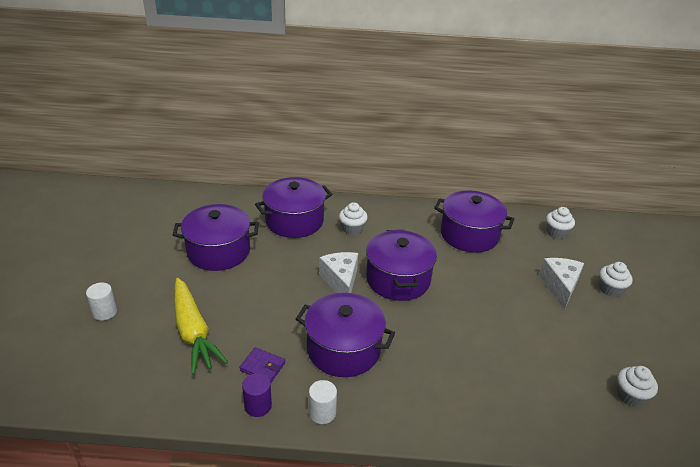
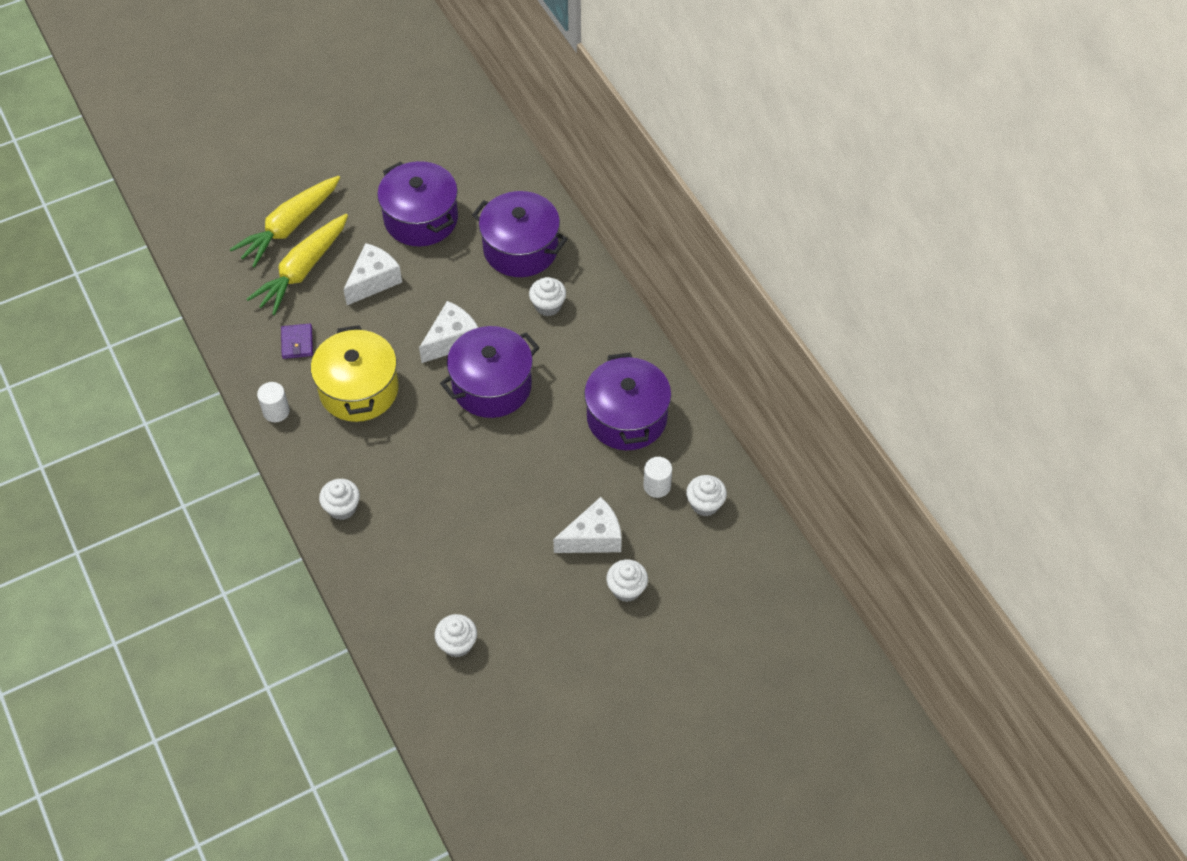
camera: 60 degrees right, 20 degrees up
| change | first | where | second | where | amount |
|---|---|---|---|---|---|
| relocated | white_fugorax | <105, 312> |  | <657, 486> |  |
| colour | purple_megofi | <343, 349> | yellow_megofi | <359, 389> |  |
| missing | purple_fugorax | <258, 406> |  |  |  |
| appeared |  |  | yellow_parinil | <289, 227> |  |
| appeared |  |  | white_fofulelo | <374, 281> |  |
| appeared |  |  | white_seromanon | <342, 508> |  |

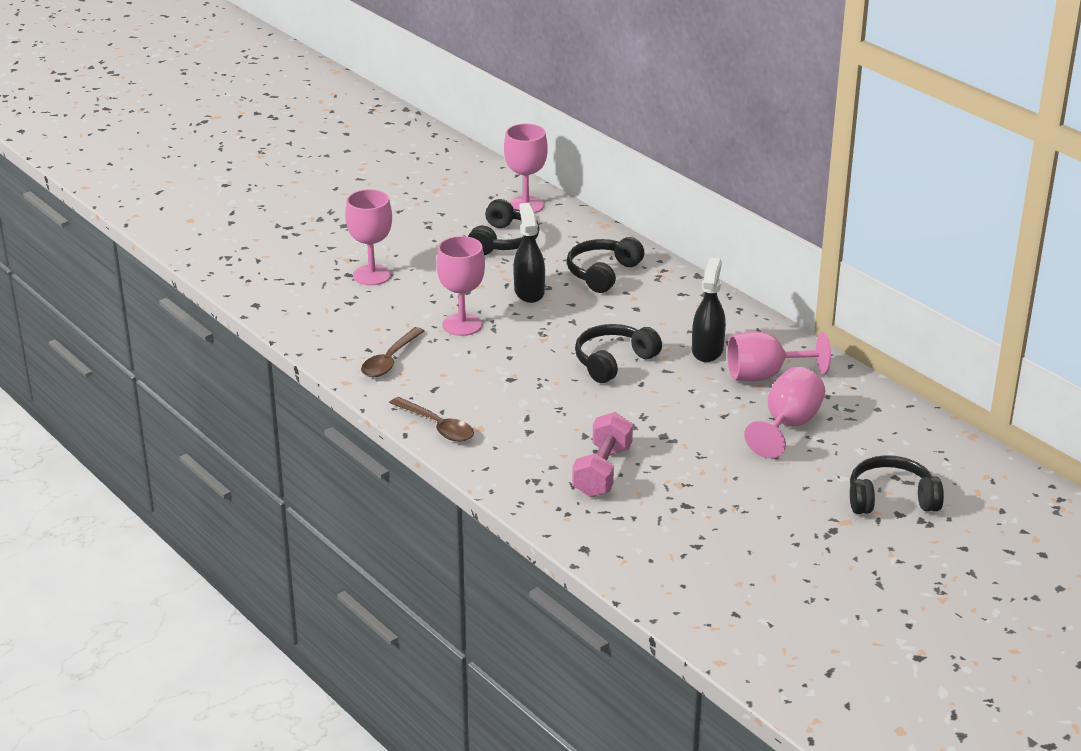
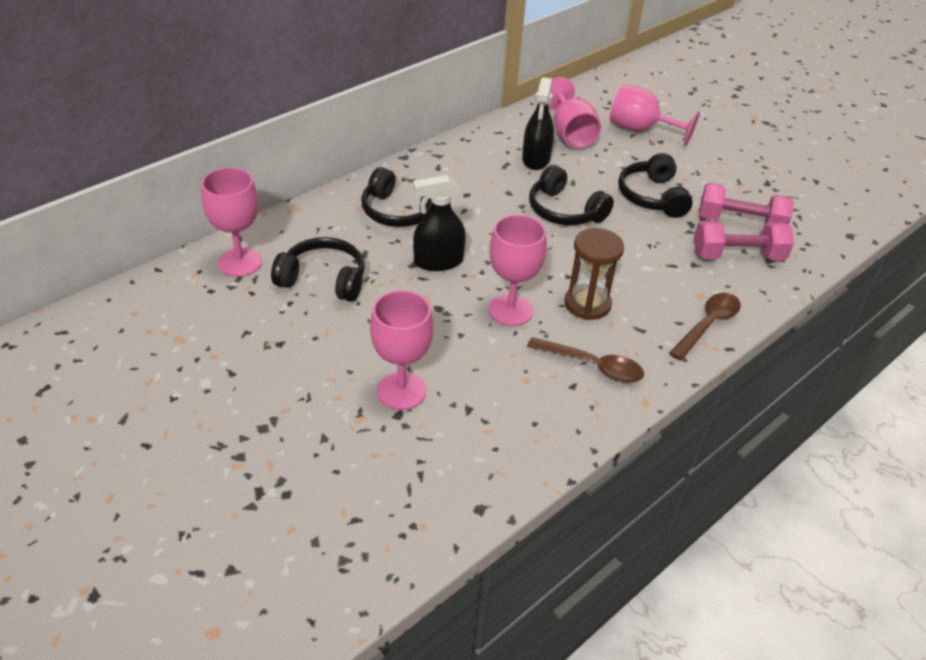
camera: 95 degrees left, 10 degrees up
| change | first | where | second | where | amount |
|---|---|---|---|---|---|
| spun | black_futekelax | <707, 350> |  | <536, 159> | 90 degrees counterclockwise |
| relocated | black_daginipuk | <891, 499> |  | <652, 197> |  |
| appeared |  |  | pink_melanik | <737, 256> |  |
| appeared |  |  | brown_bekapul | <587, 304> |  |

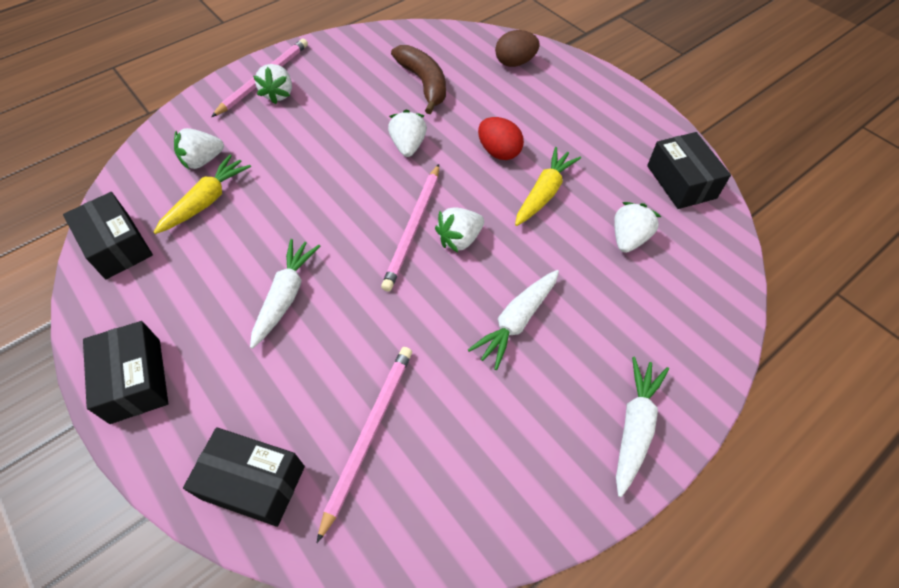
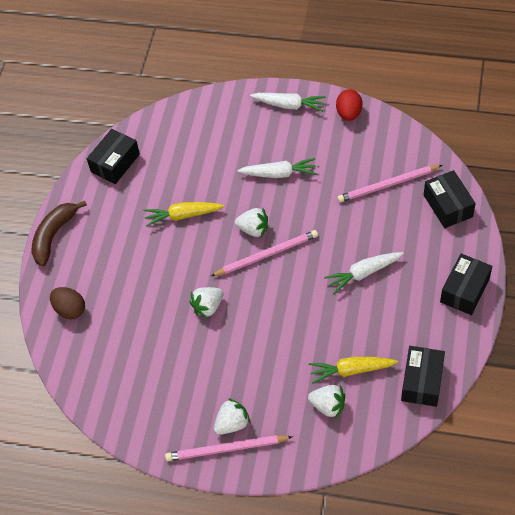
camera: 125 degrees left, 0 degrees up
| change | first | where | second | where | amount |
|---|---|---|---|---|---|
| relocated | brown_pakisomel | <424, 83> |  | <54, 235> |  |
| relocated | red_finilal | <499, 152> |  | <349, 113> |  |
| missing | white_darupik | <628, 238> |  |  |  |
| spun | white_parinil | <634, 427> |  | <289, 105> | 150 degrees counterclockwise |

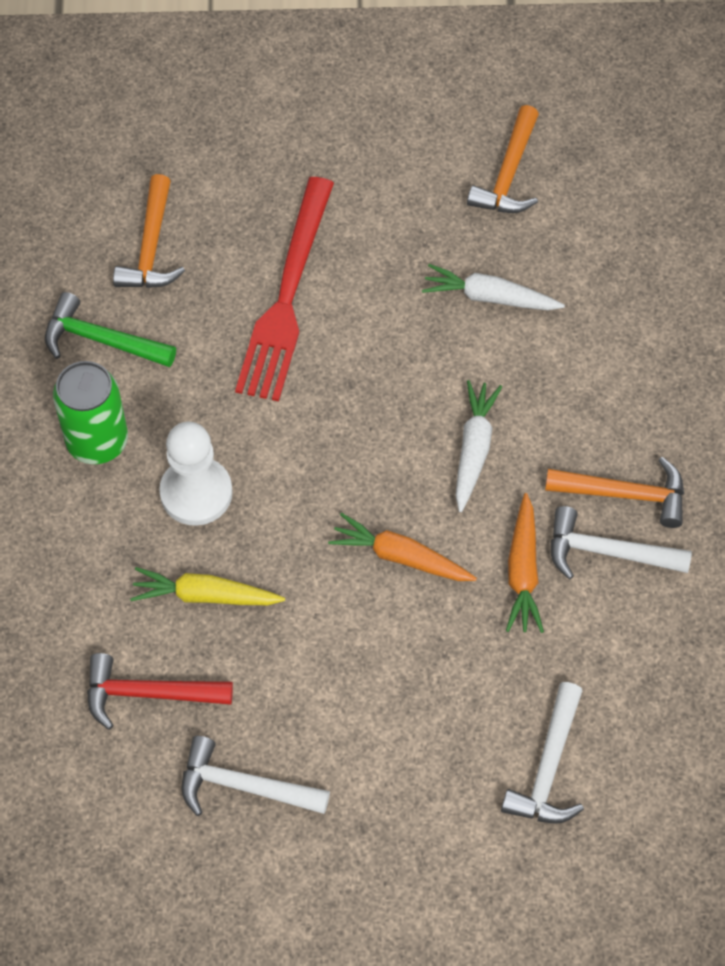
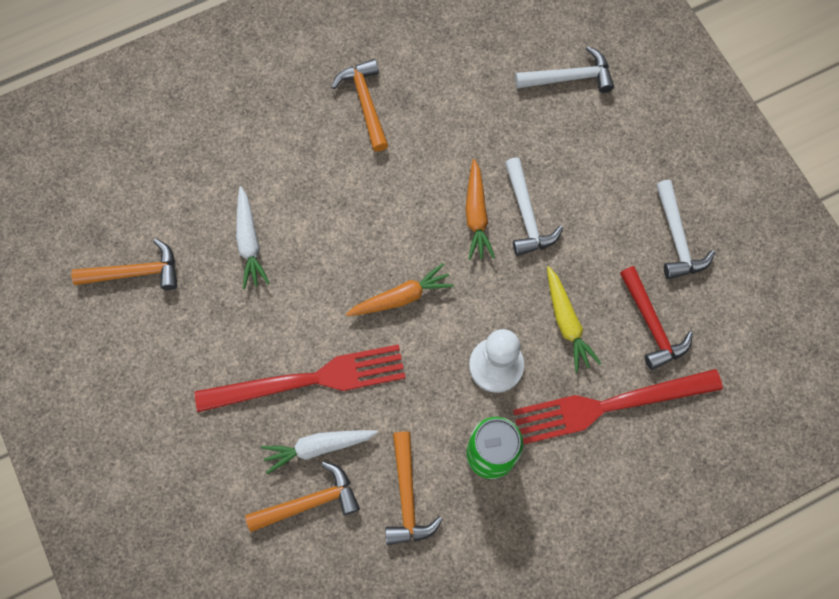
camera: 115 degrees left, 10 degrees up
| change | first | where | second | where | amount |
|---|---|---|---|---|---|
| colour | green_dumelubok | <102, 340> | orange_dumelubok | <407, 496> |  |
| relocated | white_parinil | <473, 449> |  | <318, 447> |  |
| relocated | orange_parinil | <523, 571> |  | <401, 297> |  |
| relocated | white_dumelubok | <607, 552> |  | <526, 215> |  |
| appeared |  |  | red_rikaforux | <609, 405> |  |

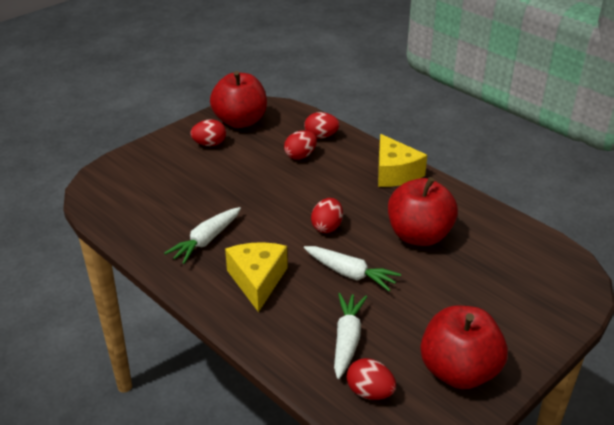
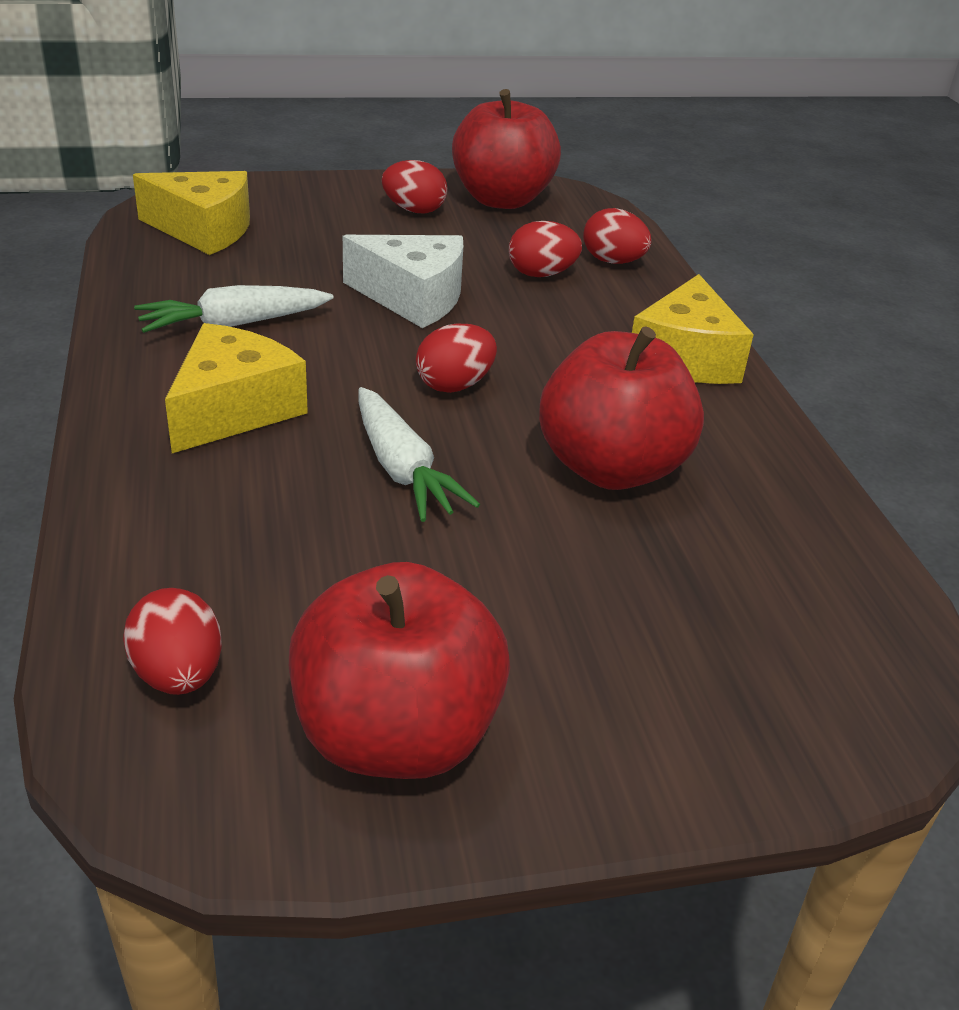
camera: 30 degrees right, 0 degrees up
| change | first | where | second | where | amount |
|---|---|---|---|---|---|
| missing | white_parinil | <347, 339> |  |  |  |
| appeared |  |  | yellow_fofulelo | <204, 230> |  |
| appeared |  |  | white_fofulelo | <413, 298> |  |

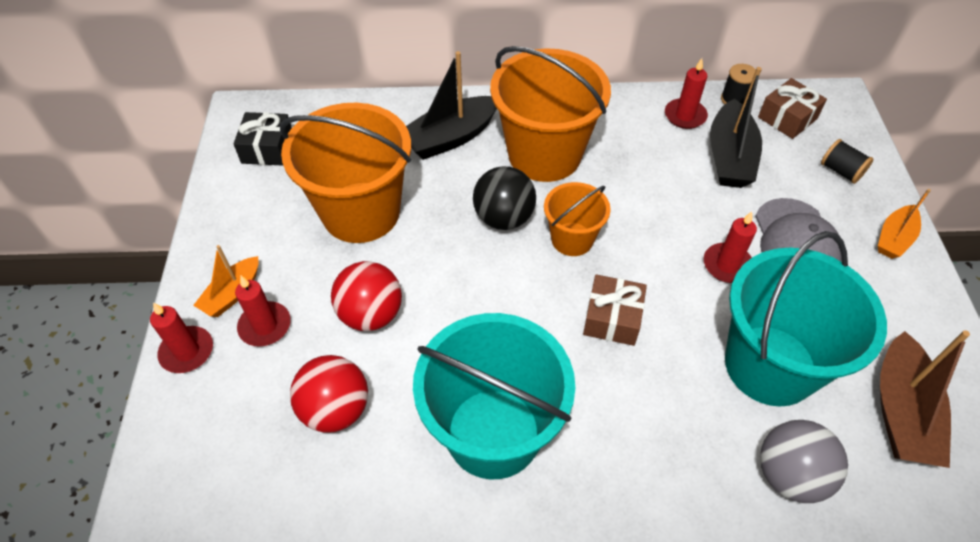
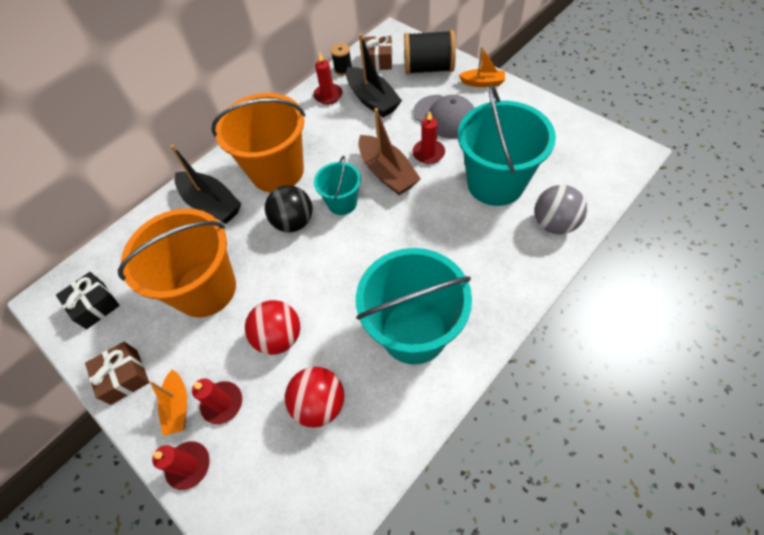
camera: 40 degrees left, 5 degrees up
| change | first | where | second | where | amount |
|---|---|---|---|---|---|
| spun | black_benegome | <450, 137> |  | <211, 204> | 60 degrees counterclockwise |
| size | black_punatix | <841, 171> |  | <428, 68> | x1.99 |
| colour | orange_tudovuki | <572, 239> | turquoise_tudovuki | <342, 203> |  |
| spun | orange_benegome | <894, 238> |  | <482, 83> | 75 degrees counterclockwise |
| relocated | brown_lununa | <612, 318> |  | <124, 376> |  |
| relocated | brown_benegome | <901, 412> |  | <387, 173> |  |

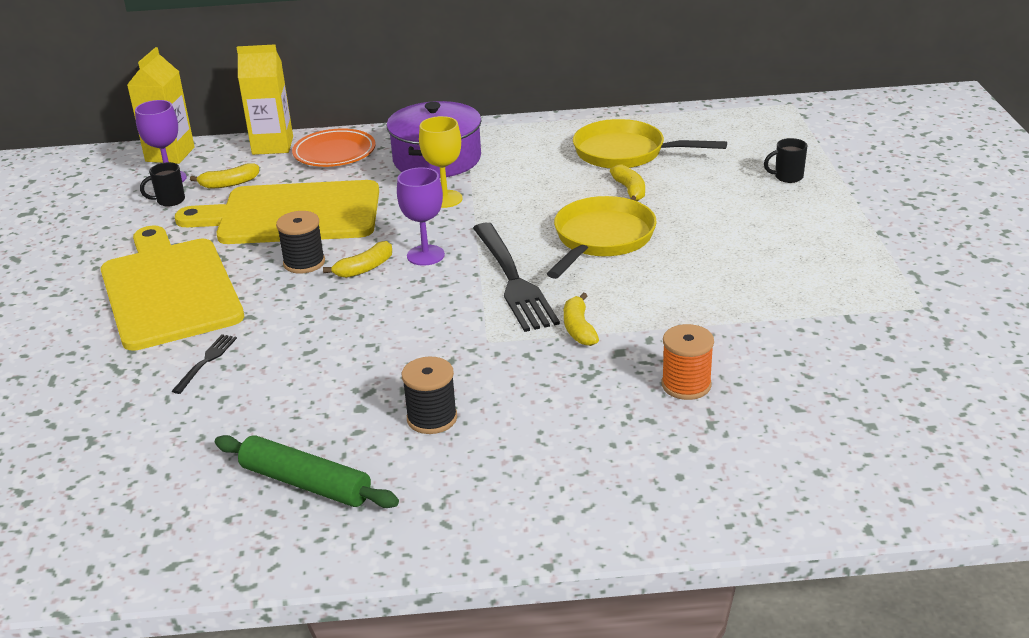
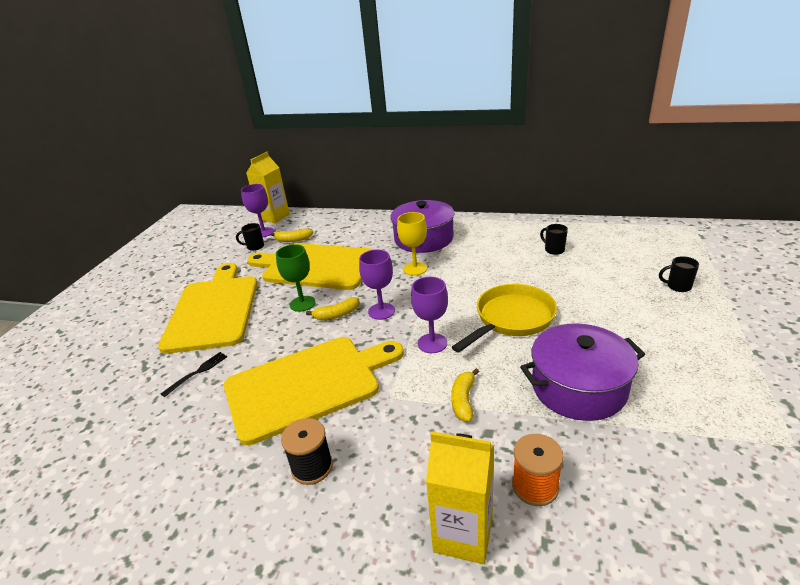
camera: 20 degrees right, 0 degrees up
| change | first | where | second | where | amount |
|---|---|---|---|---|---|
| relocated | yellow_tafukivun | <272, 145> |  | <463, 534> |  |
| exchanged | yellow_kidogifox | <625, 153> | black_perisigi | <554, 250> |  |
| missing | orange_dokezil | <334, 153> |  |  |  |
| missing | yellow_pakisomel | <630, 190> |  |  |  |
| exchanged | black_punatix | <304, 263> | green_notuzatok | <302, 304> |  |
| exchanged | black_rikaforux | <513, 280> | purple_notuzatok | <432, 343> |  |
| missing | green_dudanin | <305, 483> |  |  |  |
| appeared |  |  | purple_megofi | <578, 387> |  |
| appeared |  |  | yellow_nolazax | <307, 385> |  |

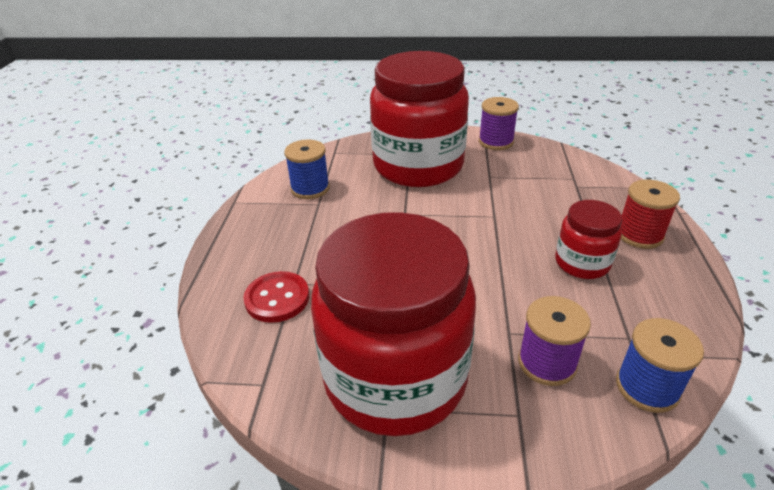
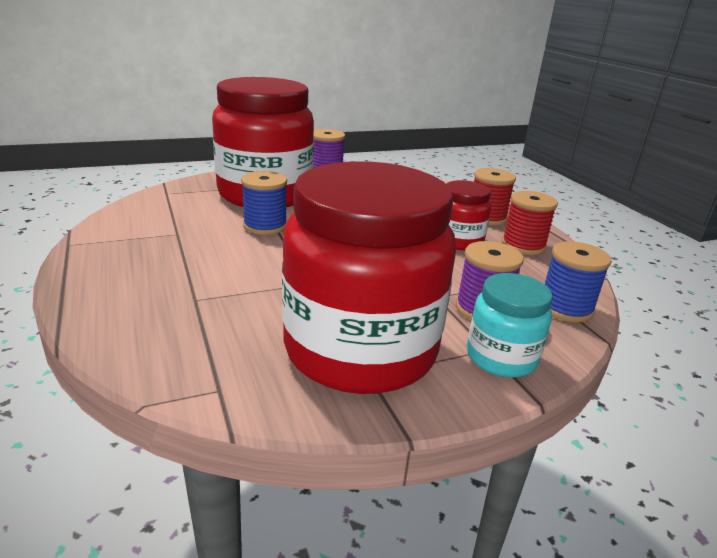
camera: 30 degrees left, 10 degrees down
| change | first | where | second | where | amount |
|---|---|---|---|---|---|
| relocated | blue_punatix | <310, 188> |  | <265, 226> |  |
| missing | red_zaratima | <277, 298> |  |  |  |
| appeared |  |  | red_punatix | <523, 245> |  |
| appeared |  |  | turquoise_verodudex | <501, 357> |  |

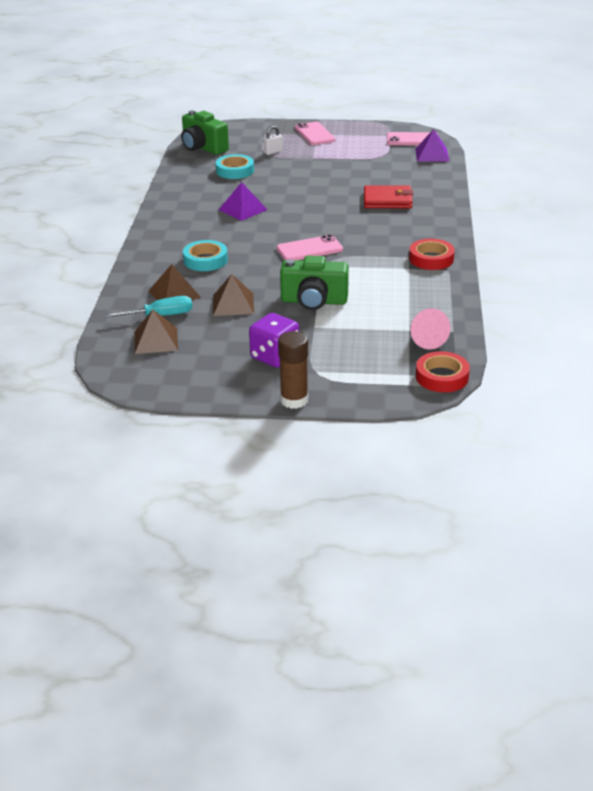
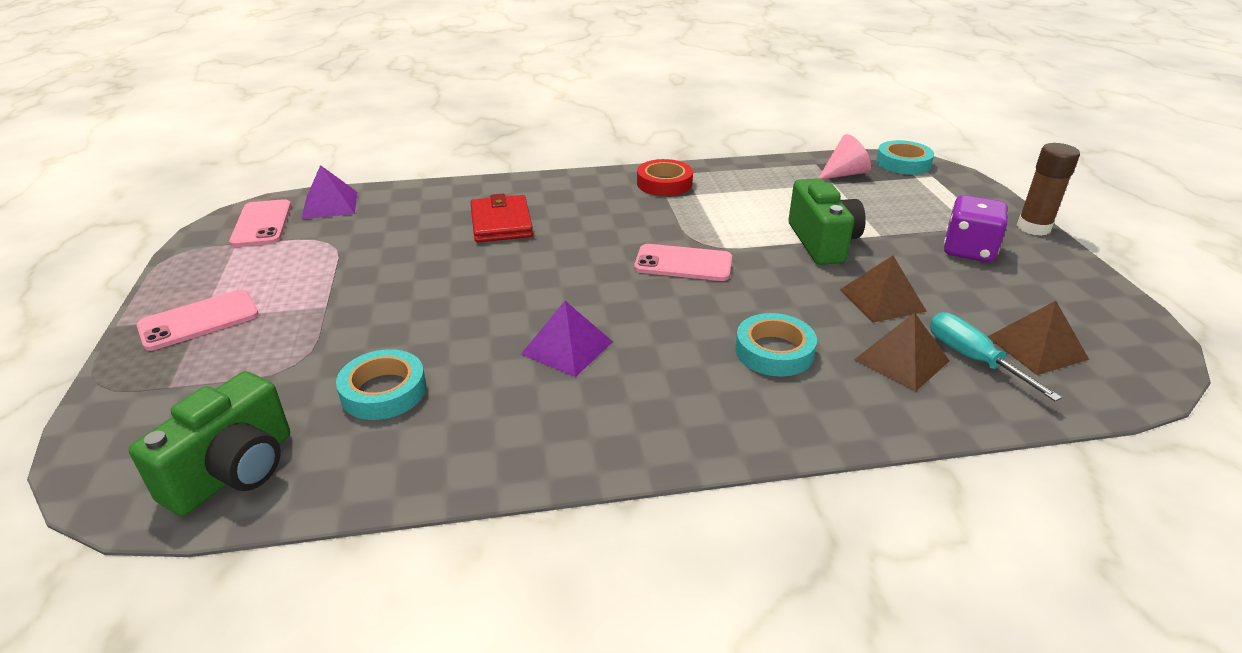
camera: 105 degrees left, 0 degrees up
| change | first | where | second | where | amount |
|---|---|---|---|---|---|
| missing | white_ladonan | <273, 152> |  |  |  |
| spun | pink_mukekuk | <309, 249> |  | <683, 263> | 45 degrees counterclockwise |
| colour | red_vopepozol | <442, 377> | turquoise_vopepozol | <903, 163> |  |

